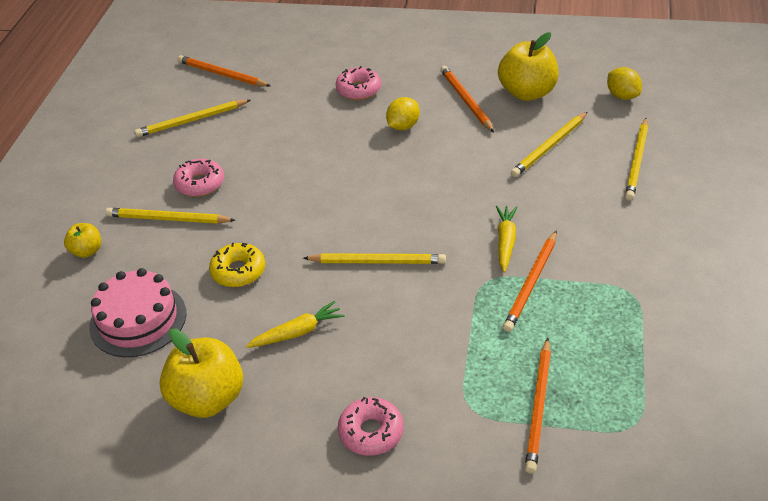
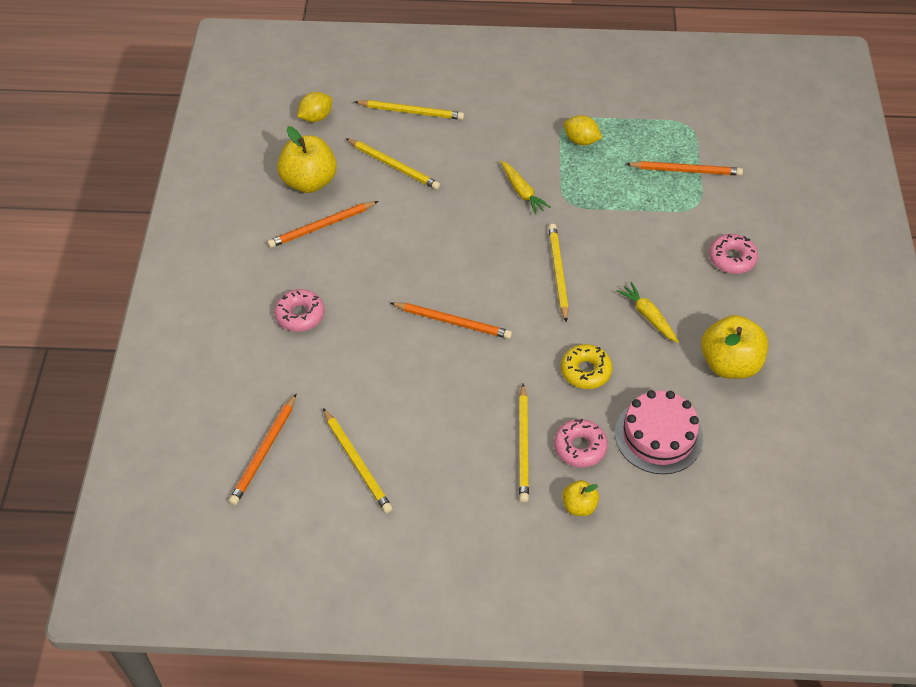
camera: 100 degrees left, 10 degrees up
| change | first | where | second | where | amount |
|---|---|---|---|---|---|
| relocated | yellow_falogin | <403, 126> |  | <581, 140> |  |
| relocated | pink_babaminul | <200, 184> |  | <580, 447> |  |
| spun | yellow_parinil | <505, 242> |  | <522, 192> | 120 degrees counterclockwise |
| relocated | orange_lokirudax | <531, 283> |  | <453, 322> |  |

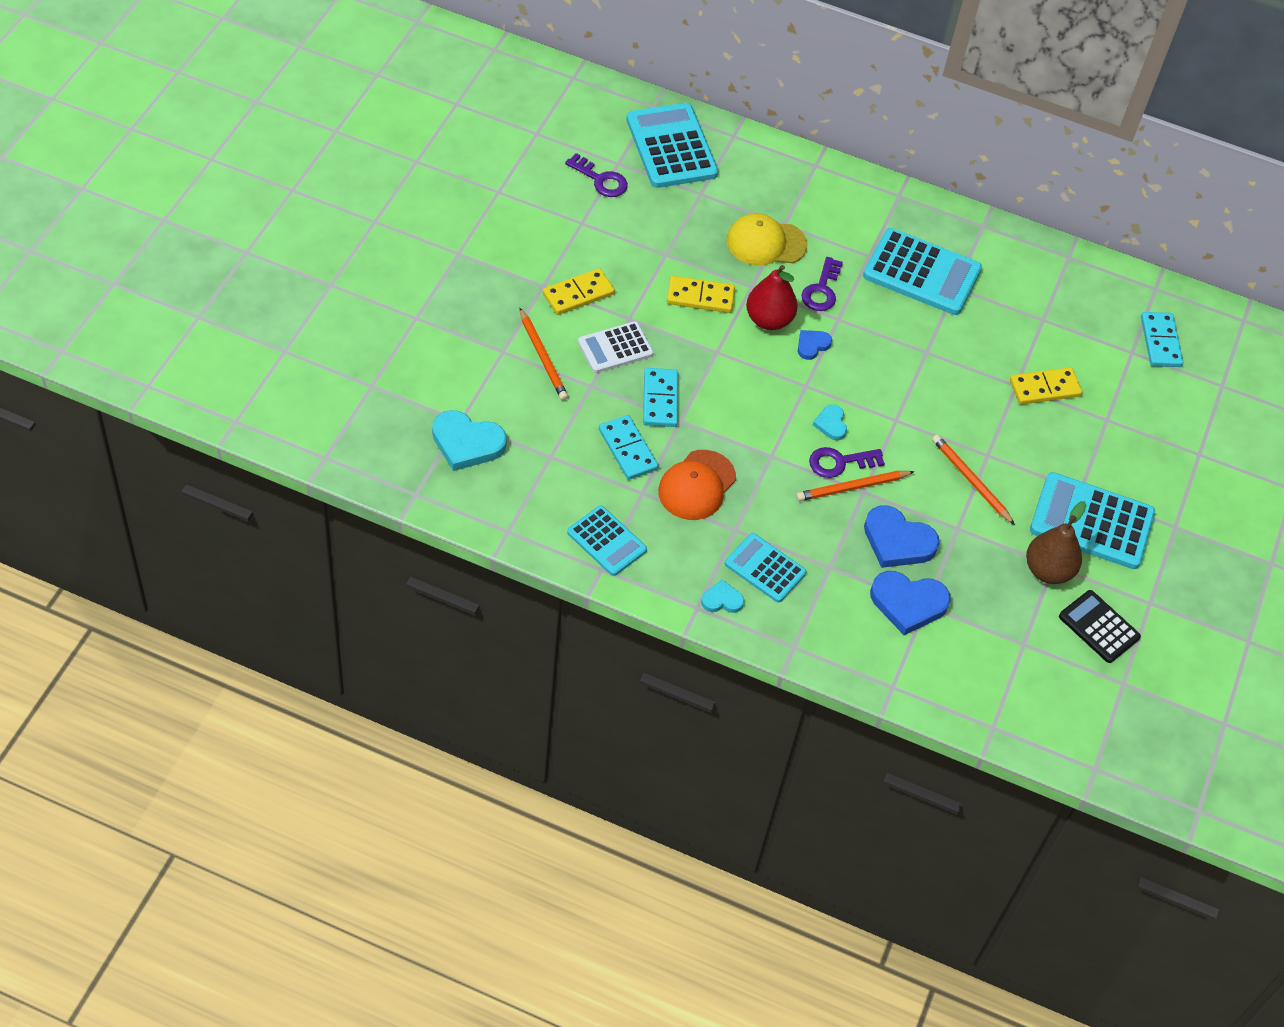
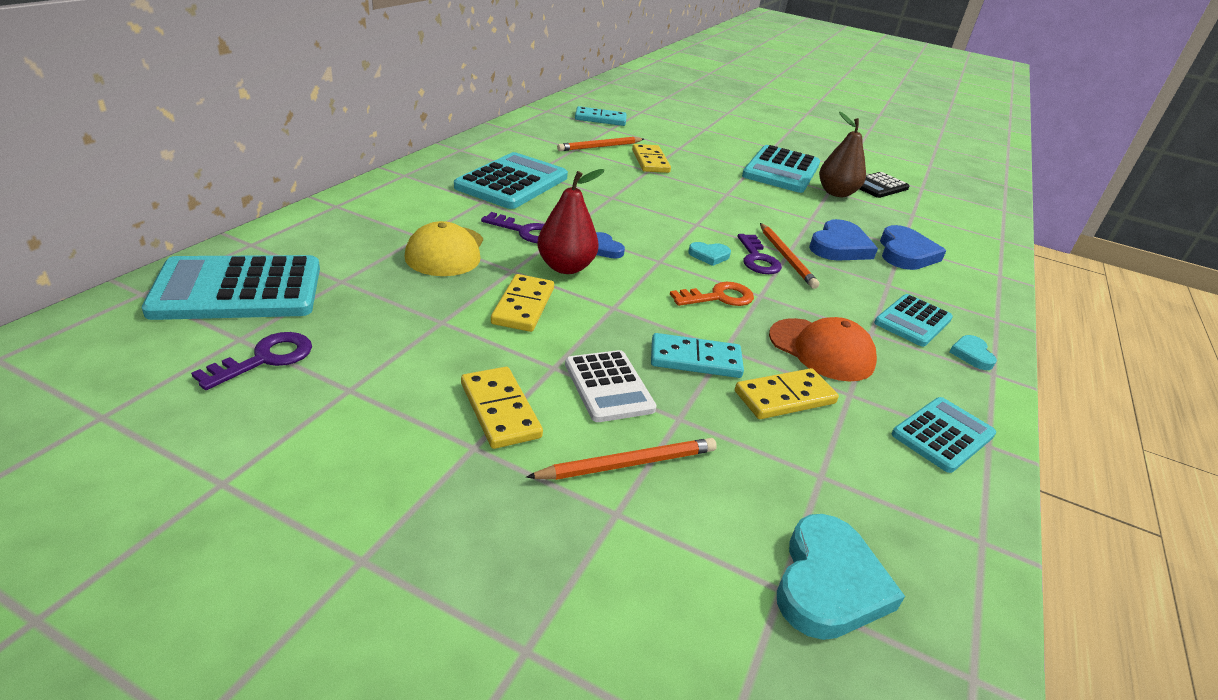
camera: 85 degrees left, 20 degrees down
| change | first | where | second | where | amount |
|---|---|---|---|---|---|
| colour | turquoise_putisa | <627, 449> | yellow_putisa | <785, 397> |  |
| relocated | orange_lokirudax | <971, 481> |  | <600, 147> |  |
| appeared |  |  | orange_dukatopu | <718, 297> |  |

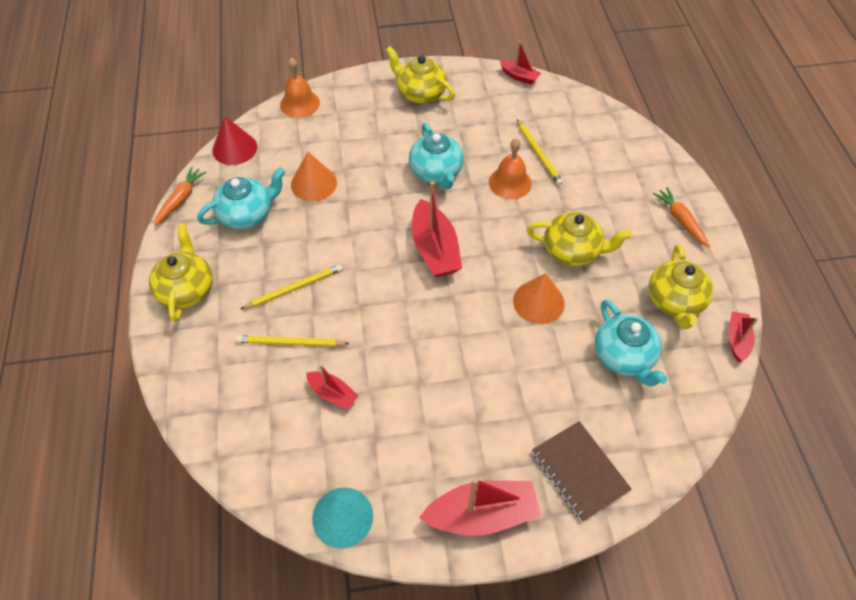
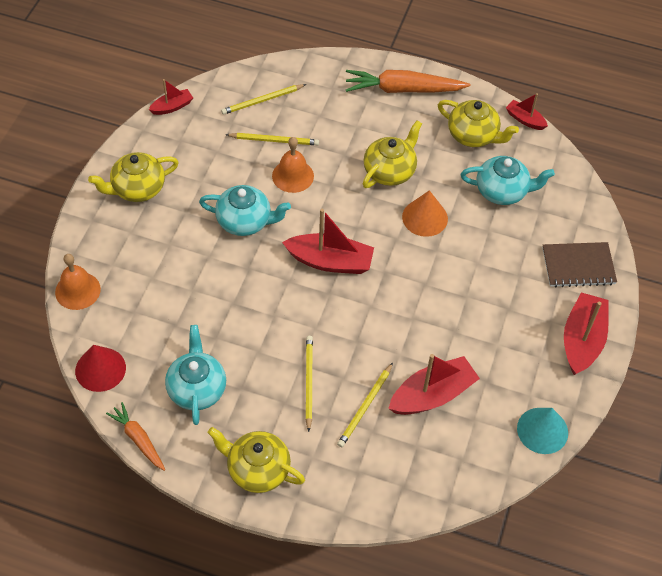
camera: 65 degrees left, 0 degrees up
| change | first | where | second | where | amount |
|---|---|---|---|---|---|
| missing | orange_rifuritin | <314, 183> |  |  |  |
| size | orange_parinil | <680, 220> |  | <403, 89> | x1.73 |
| size | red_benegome | <332, 394> |  | <432, 395> | x1.81 |
| appeared |  |  | yellow_lokirudax | <262, 101> |  |

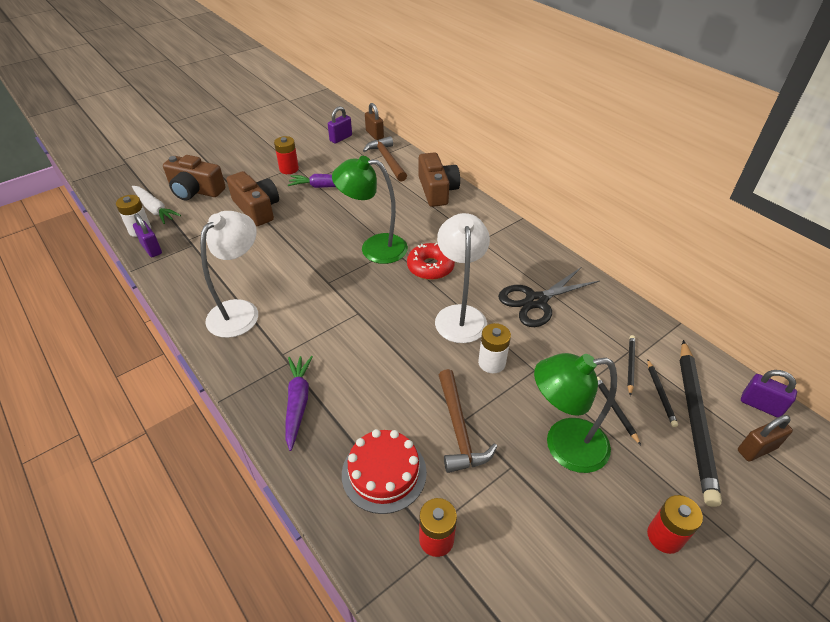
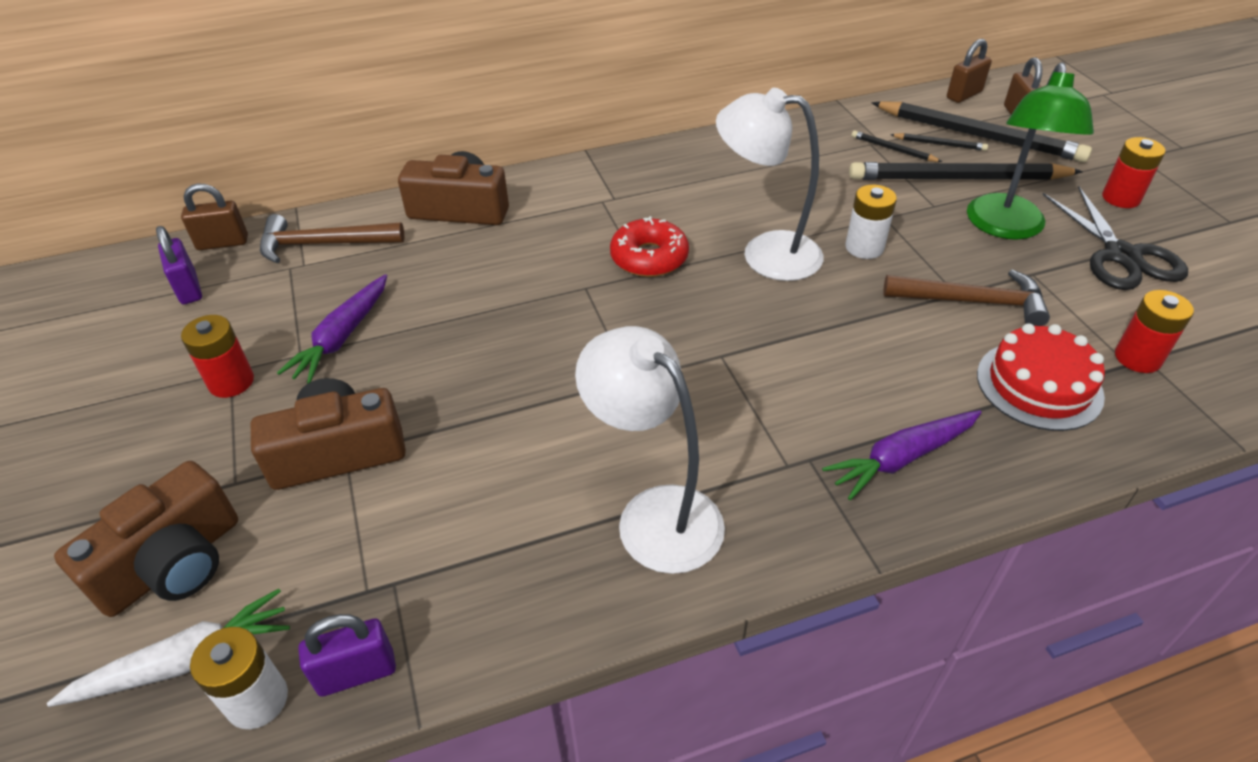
camera: 70 degrees left, 0 degrees up
| change | first | where | second | where | amount |
|---|---|---|---|---|---|
| missing | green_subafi | <374, 248> |  |  |  |
| relocated | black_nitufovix | <536, 301> |  | <1121, 256> |  |
| spun | purple_parinil | <298, 403> |  | <901, 458> | 45 degrees counterclockwise |
| colour | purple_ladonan | <760, 405> | brown_ladonan | <964, 95> |  |
| size | black_lokirudax | <615, 410> |  | <957, 178> | x2.30 |

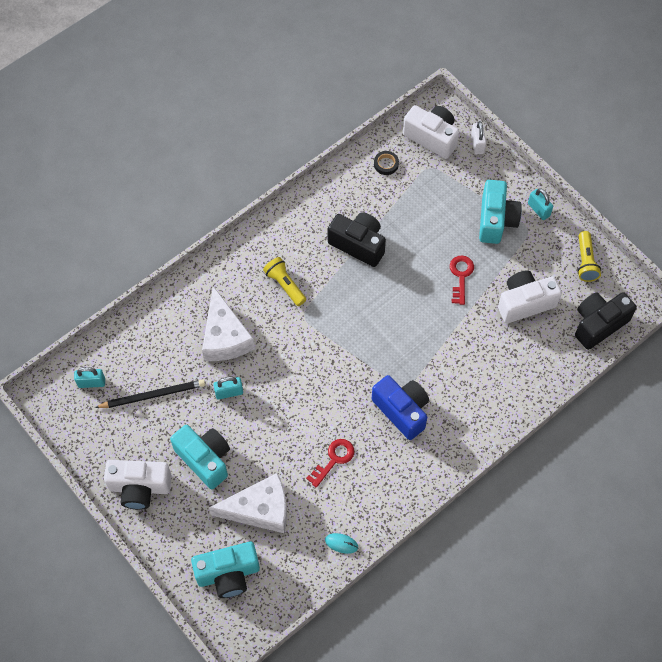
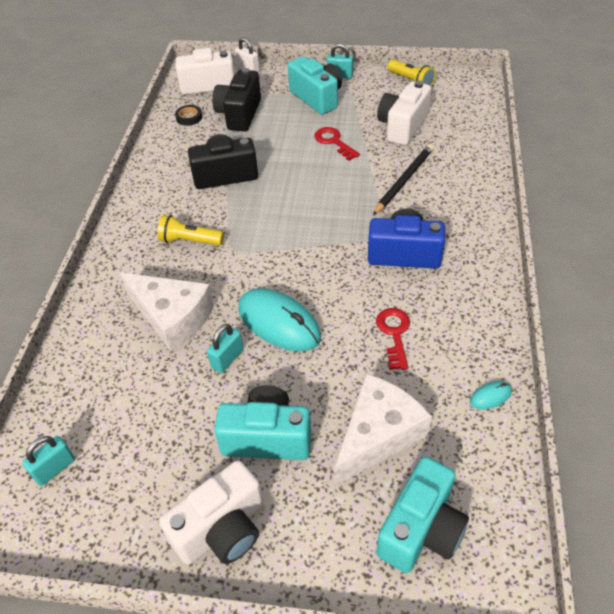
camera: 40 degrees left, 15 degrees down
| change | first | where | second | where | amount |
|---|---|---|---|---|---|
| relocated | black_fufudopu | <598, 324> |  | <239, 114> |  |
| relocated | black_lokirudax | <153, 395> |  | <404, 180> |  |
| appeared |  |  | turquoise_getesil | <279, 323> |  |

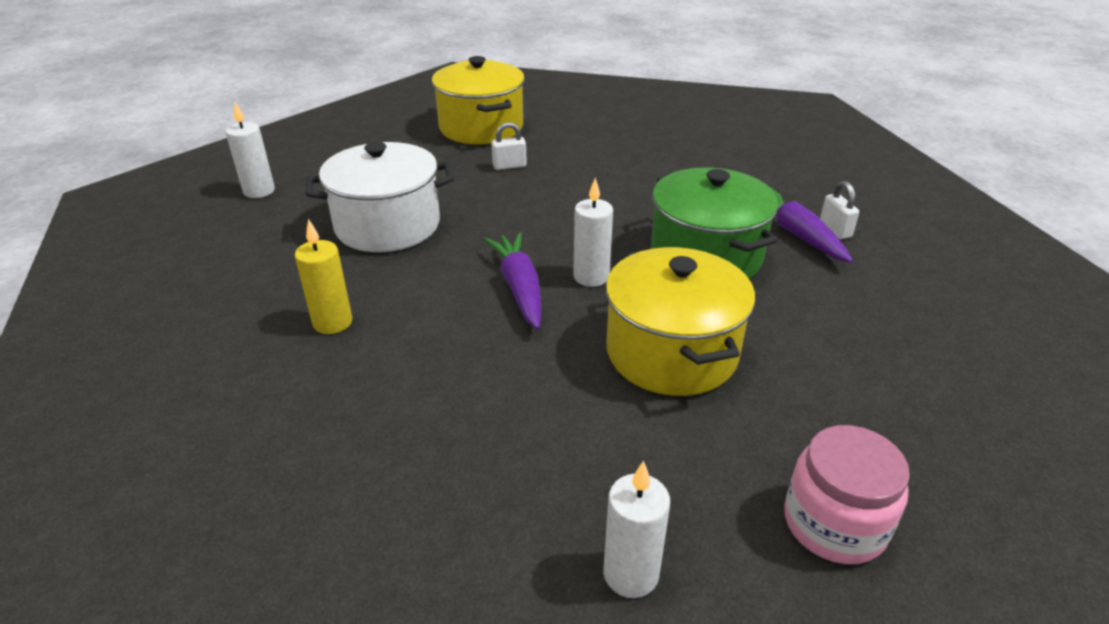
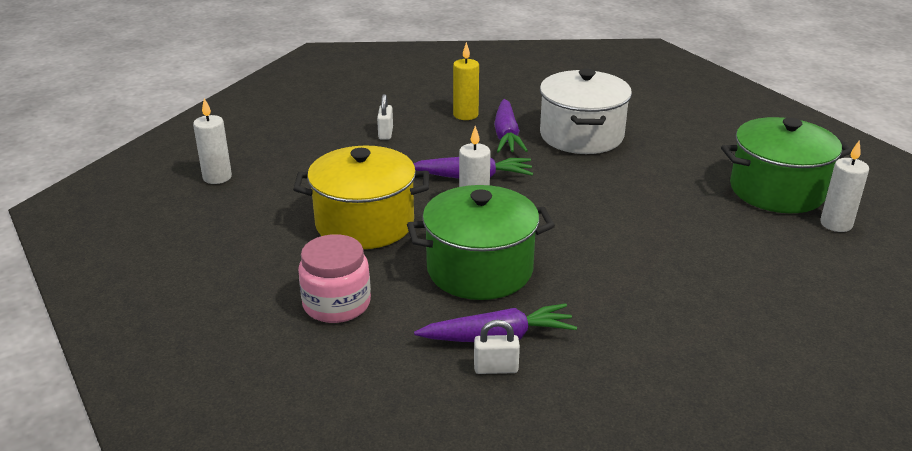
camera: 105 degrees right, 5 degrees down
| change | first | where | second | where | amount |
|---|---|---|---|---|---|
| colour | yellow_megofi | <481, 127> | green_megofi | <777, 190> |  |
| relocated | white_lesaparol | <259, 191> |  | <836, 224> |  |
| relocated | white_ladonan | <509, 166> |  | <385, 133> |  |
| relocated | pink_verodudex | <834, 523> |  | <336, 304> |  |
| appeared |  |  | purple_parinil | <506, 135> |  |

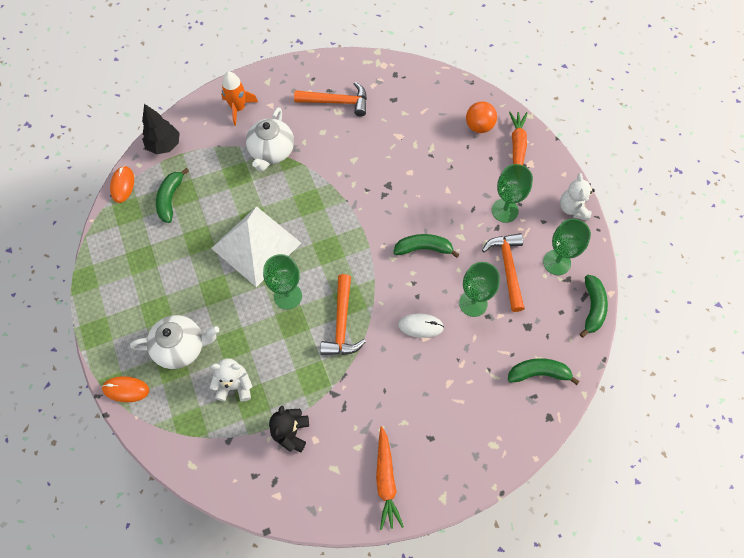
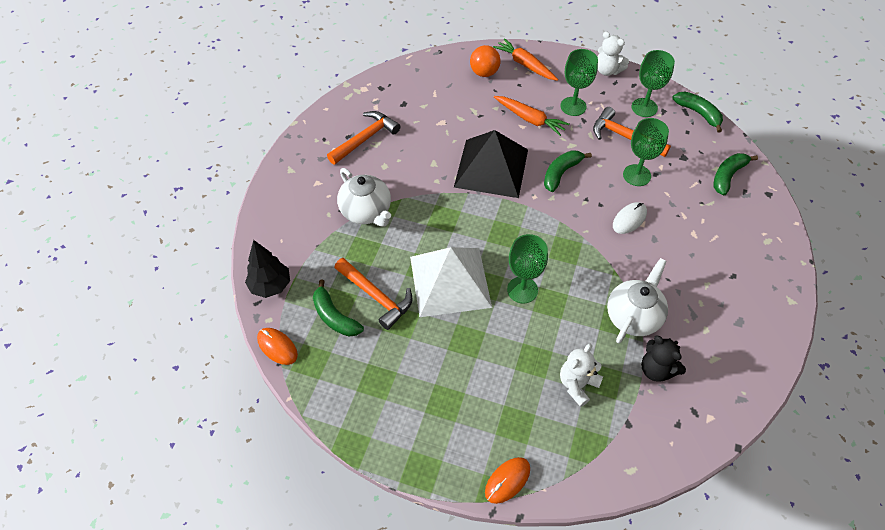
camera: 50 degrees left, 10 degrees down
| change | first | where | second | where | amount |
|---|---|---|---|---|---|
| missing | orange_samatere | <238, 108> |  |  |  |
| relocated | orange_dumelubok | <342, 323> |  | <376, 296> |  |
| relocated | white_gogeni | <181, 347> |  | <633, 316> |  |
| relocated | orange_parinil | <386, 480> |  | <530, 119> |  |
| appeared |  |  | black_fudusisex | <491, 168> |  |

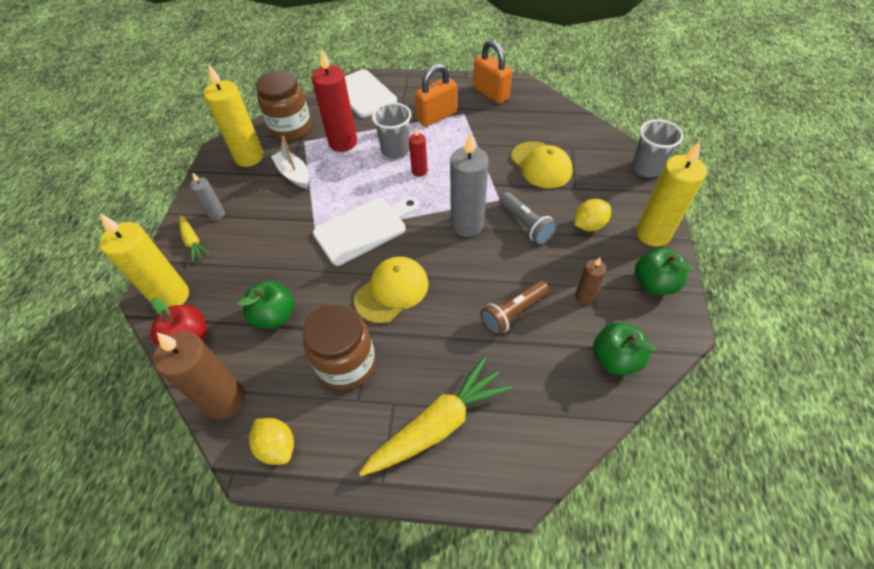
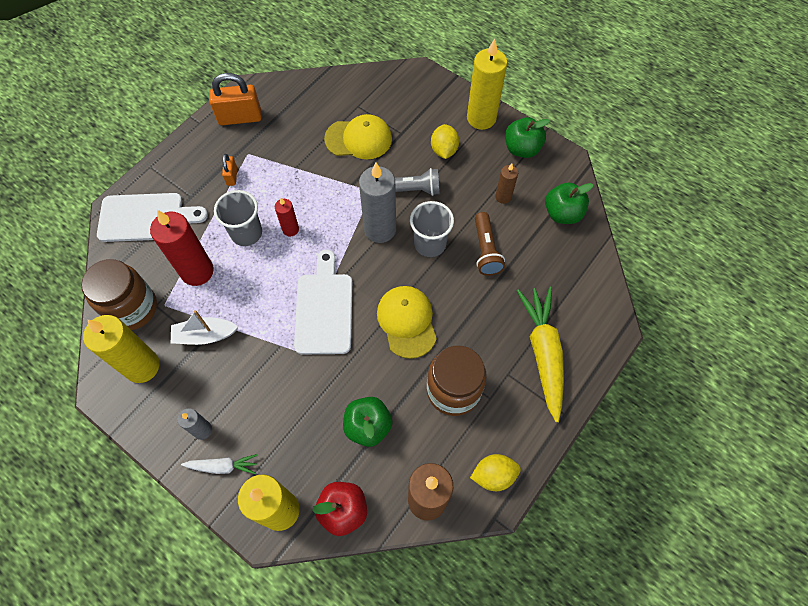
camera: 60 degrees left, 10 degrees up
| change | first | where | second | where | amount |
|---|---|---|---|---|---|
| size | orange_ladonan | <436, 116> |  | <232, 176> | x0.51 |
| relocated | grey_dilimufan | <646, 168> |  | <430, 244> |  |
| colour | yellow_parinil | <193, 242> | white_parinil | <223, 466> |  |

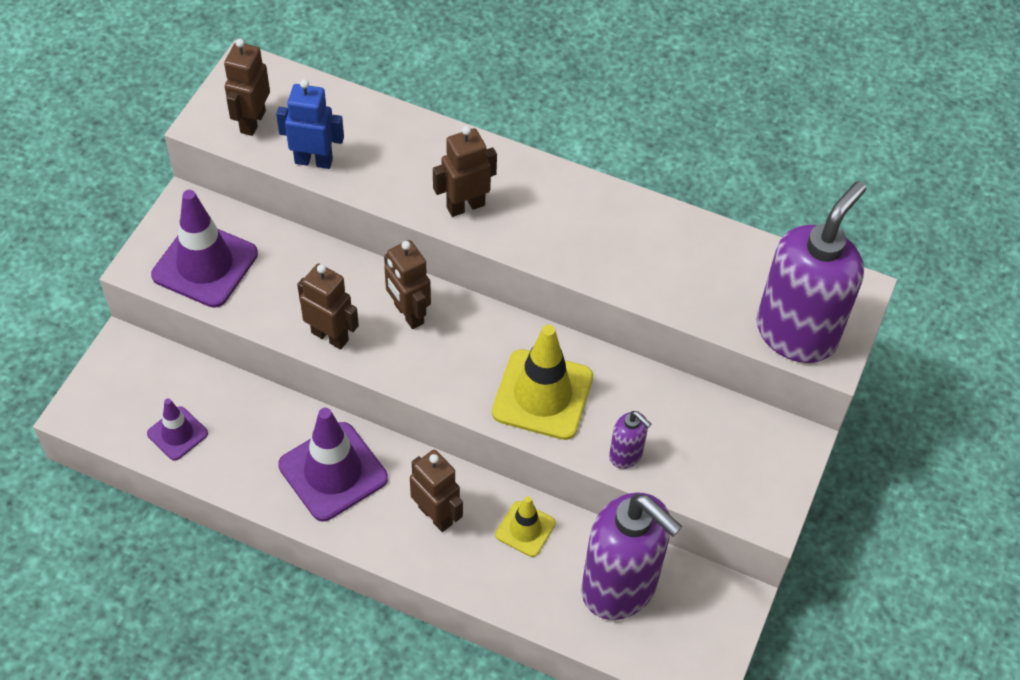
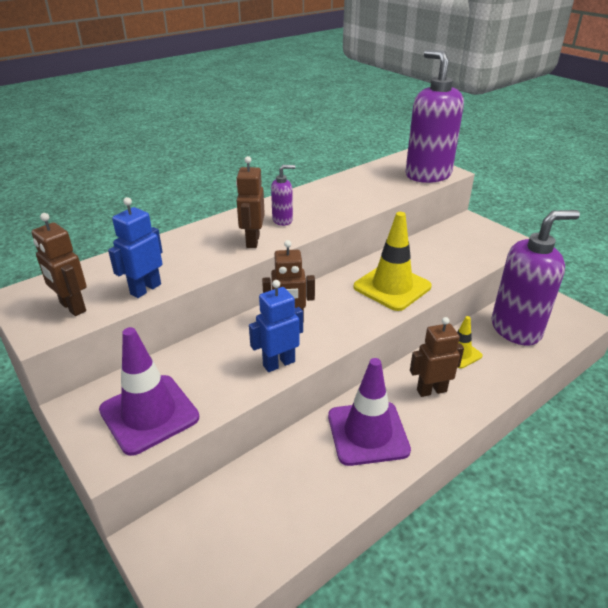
camera: 60 degrees left, 20 degrees down
| change | first | where | second | where | amount |
|---|---|---|---|---|---|
| colour | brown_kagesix | <330, 336> | blue_kagesix | <278, 363> |  |
| missing | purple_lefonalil | <177, 433> |  |  |  |
| relocated | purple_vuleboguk | <626, 455> |  | <282, 220> |  |

